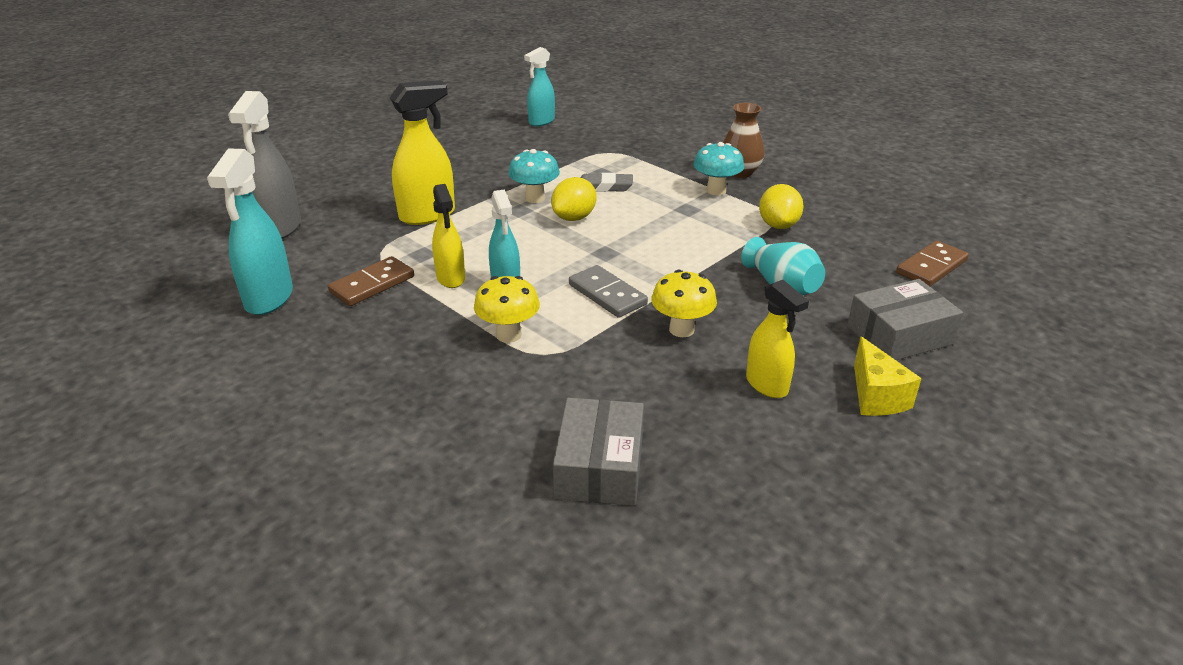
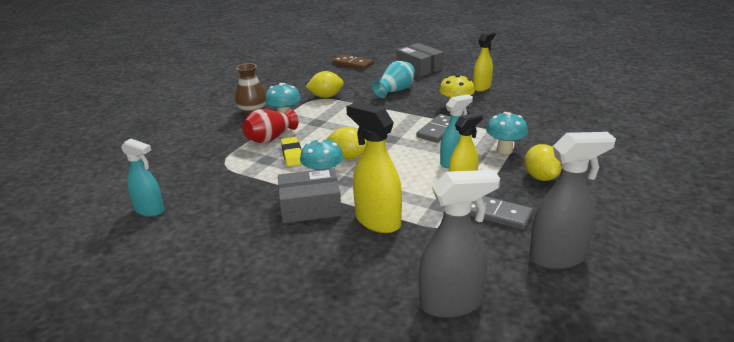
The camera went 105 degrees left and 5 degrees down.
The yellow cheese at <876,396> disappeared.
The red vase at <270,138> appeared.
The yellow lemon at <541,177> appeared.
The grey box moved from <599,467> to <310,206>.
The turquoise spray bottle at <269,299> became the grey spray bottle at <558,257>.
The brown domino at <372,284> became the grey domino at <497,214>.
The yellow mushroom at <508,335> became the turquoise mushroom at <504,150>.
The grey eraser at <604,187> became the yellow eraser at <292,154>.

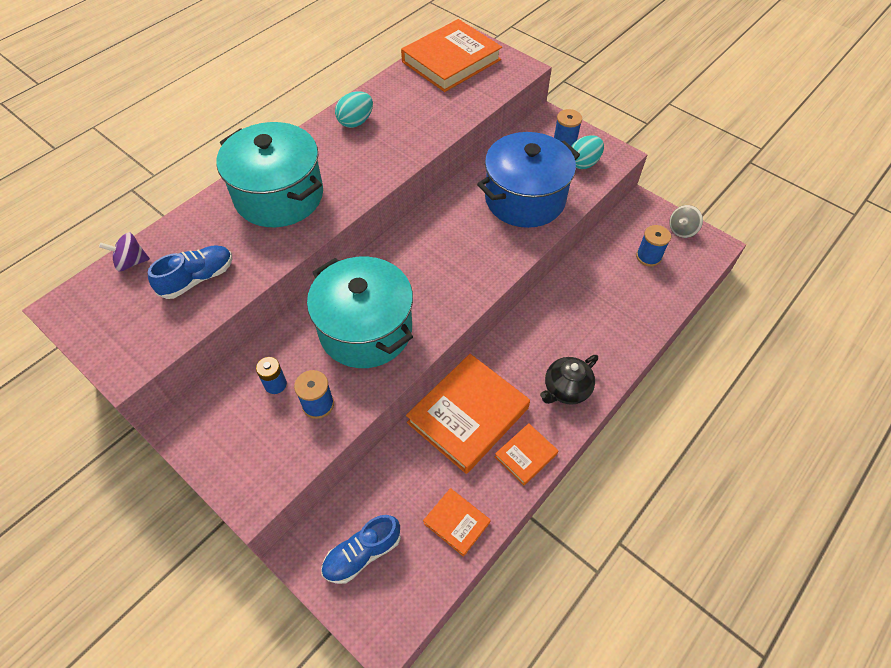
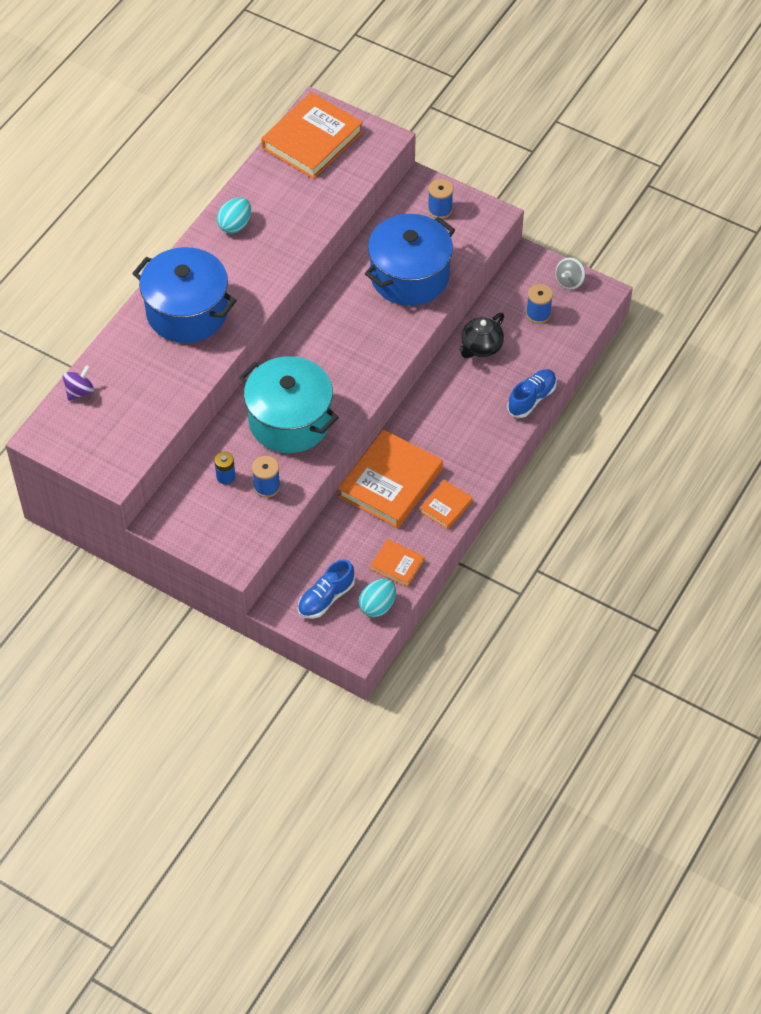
The camera went 10 degrees left and 0 degrees up.
The blue shoe moved from <198,279> to <532,398>.
The black teapot moved from <565,390> to <481,347>.
The turquoise egg moved from <583,163> to <377,606>.
The turquoise pot at <279,196> became the blue pot at <187,312>.
The purple spinning top at <131,262> turned 150 degrees clockwise.

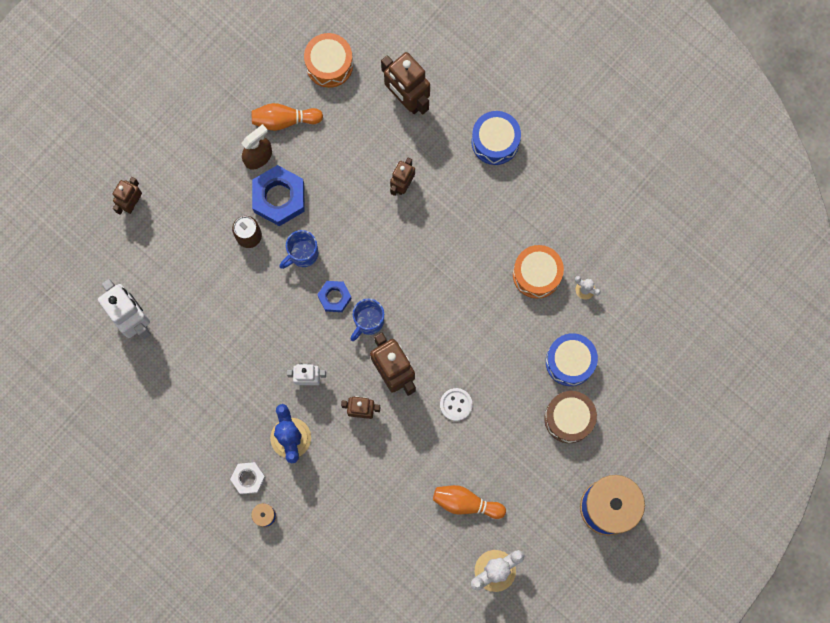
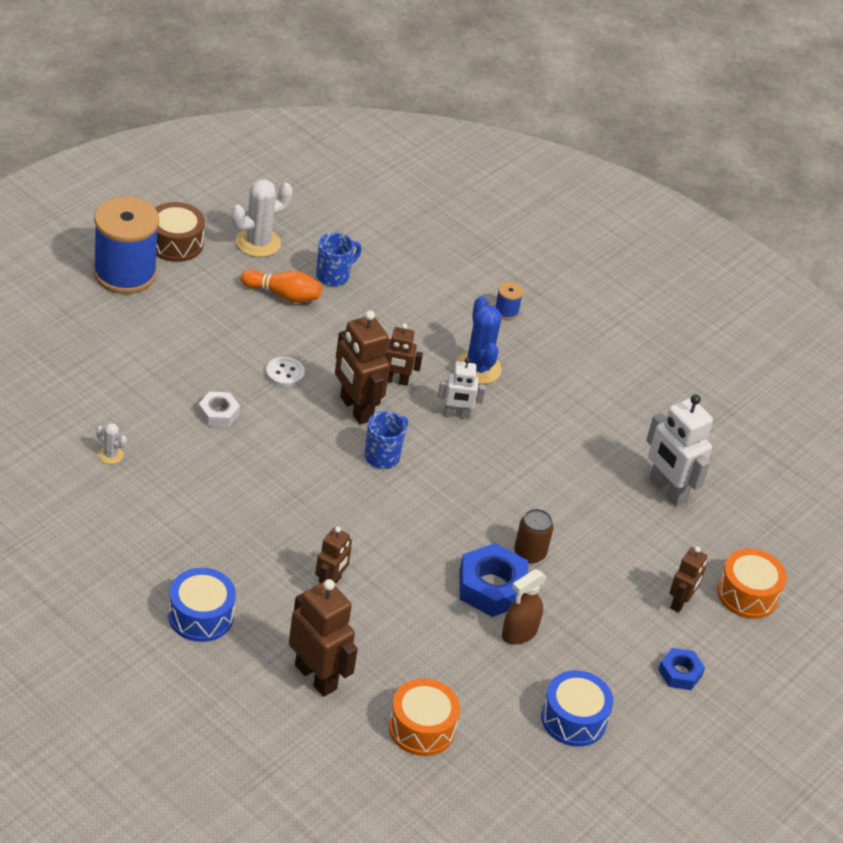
The camera went 175 degrees right and 35 degrees down.
The orange bowling pin at <284,120> disappeared.
The white nut moved from <248,478> to <218,414>.
The blue mug moved from <302,254> to <334,276>.
The blue nut moved from <334,297> to <680,673>.
The orange drum moved from <536,274> to <747,594>.
The brown drum moved from <569,418> to <175,243>.
The blue drum moved from <570,361> to <573,719>.

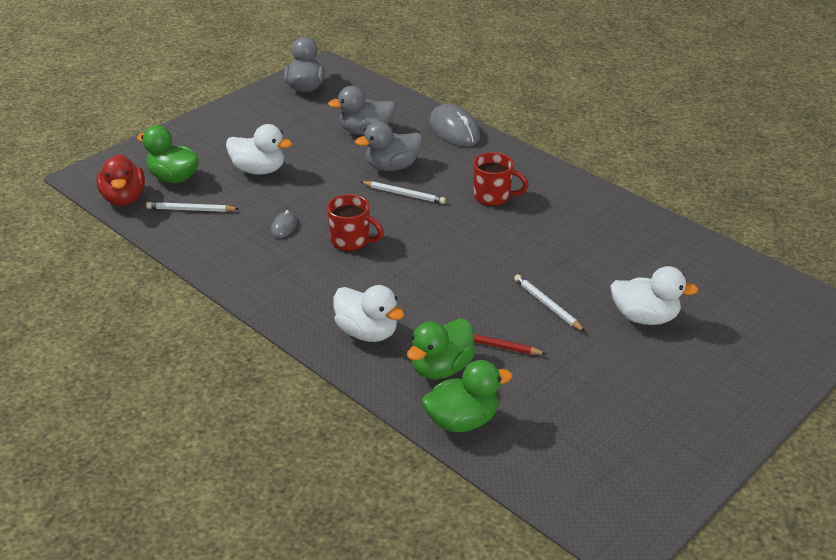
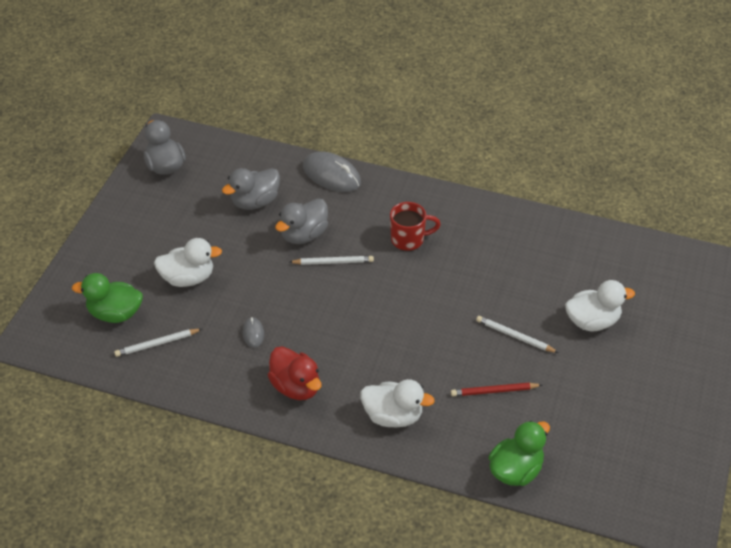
The camera went 25 degrees left and 10 degrees up.
The red mug at <351,241> disappeared.
The green duck at <441,368> disappeared.
The red duck moved from <124,198> to <296,387>.

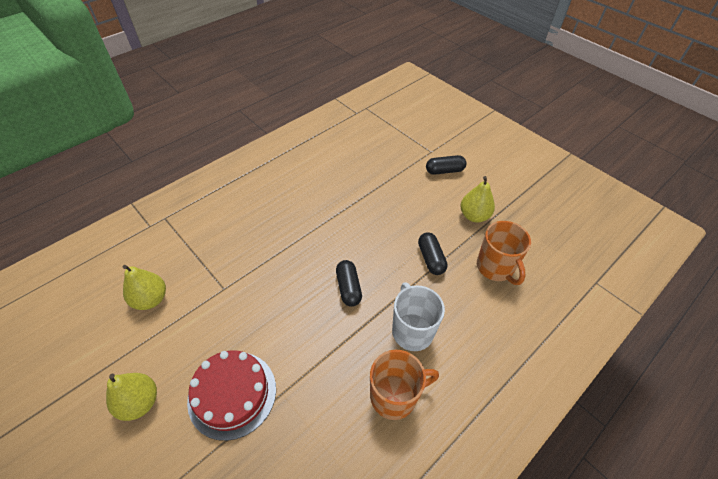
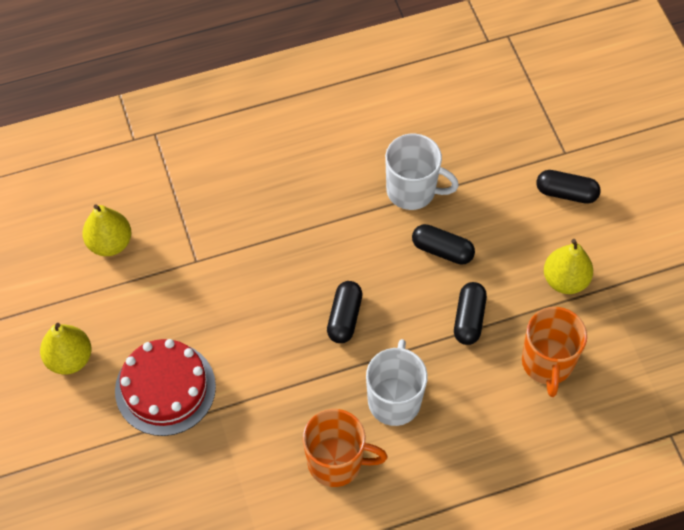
The camera went 25 degrees right and 10 degrees up.
The white mug at <412,190> appeared.
The black capsule at <442,250> appeared.

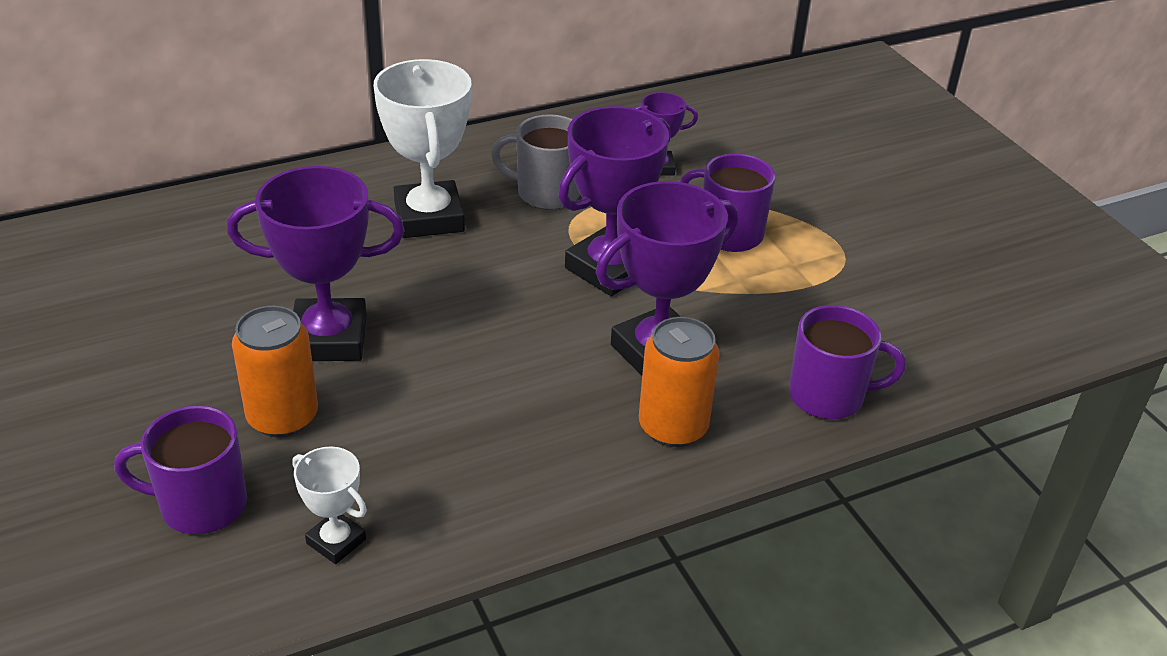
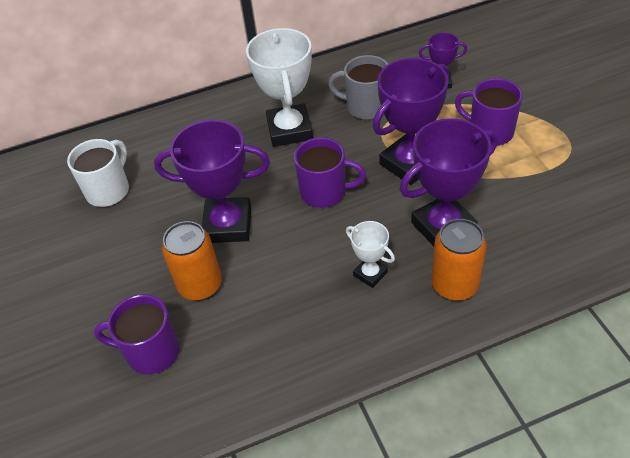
The camera went 10 degrees right and 10 degrees up.
The white mug at <108,190> appeared.
The white trophy moved from <336,541> to <370,274>.
The purple mug moved from <828,396> to <324,192>.

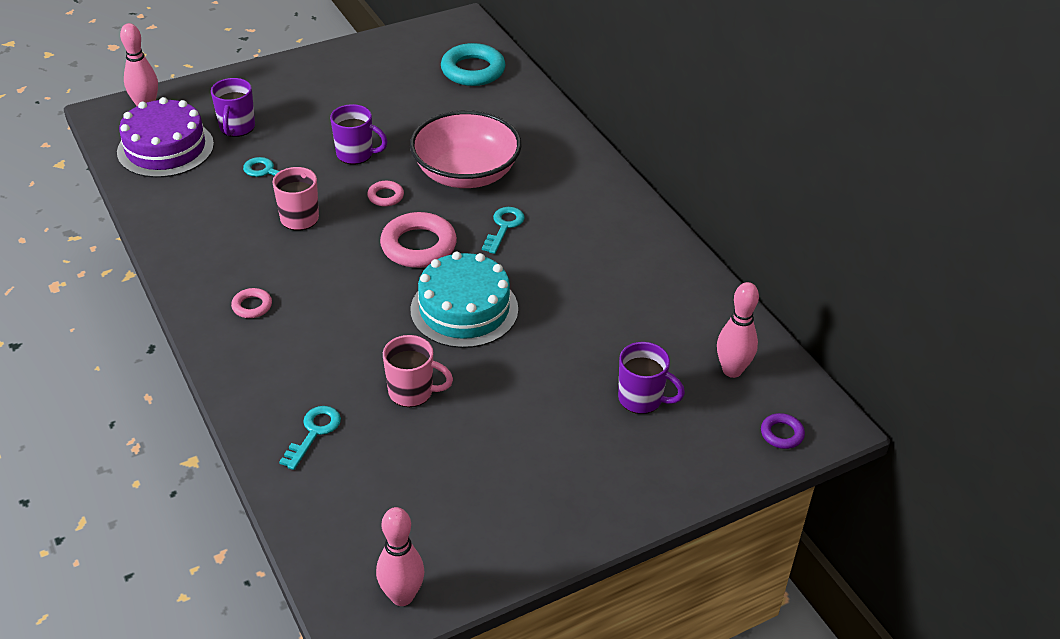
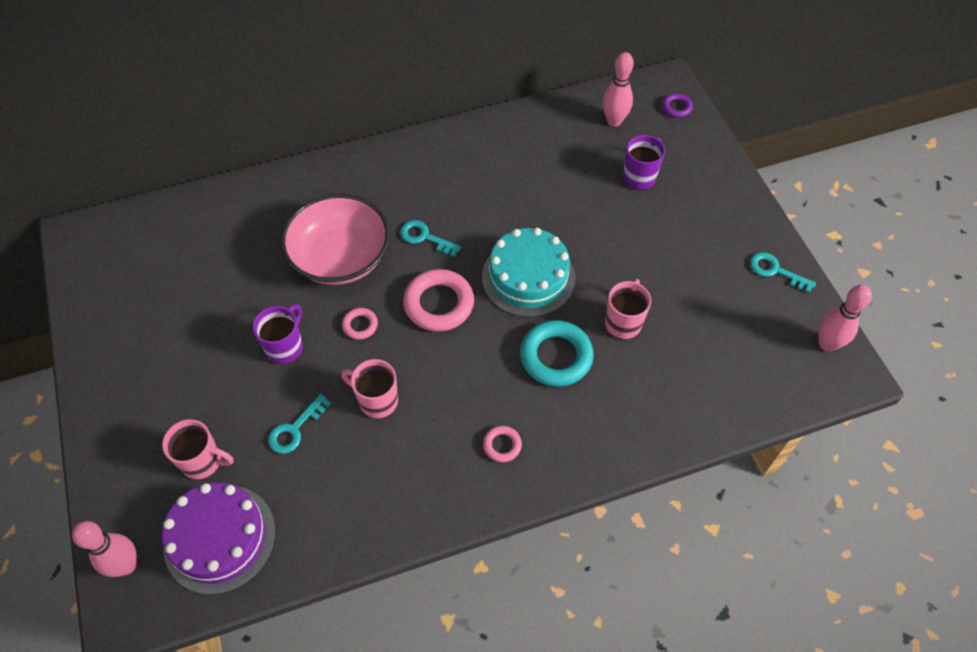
The camera went 80 degrees left and 15 degrees up.
The turquoise key moved from <313,433> to <775,271>.
The turquoise ring moved from <473,70> to <556,357>.
The purple mug at <237,128> became the pink mug at <203,461>.

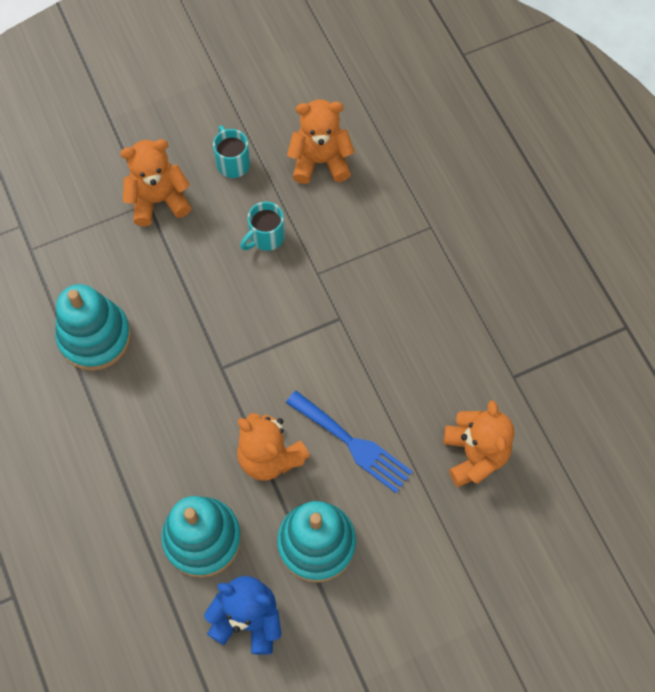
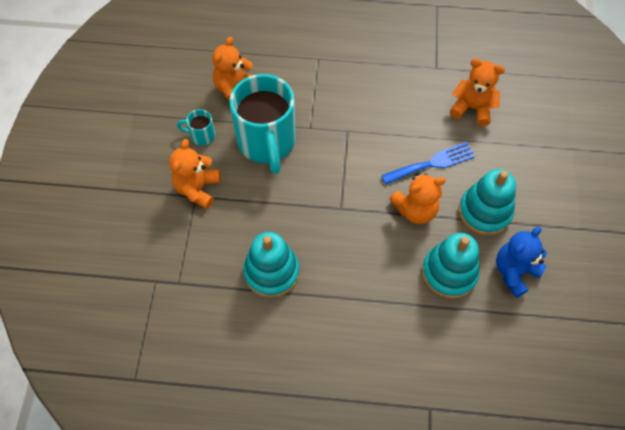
The camera went 60 degrees left and 5 degrees down.
The turquoise mug at <266,237> changed to 2.38 times the size.

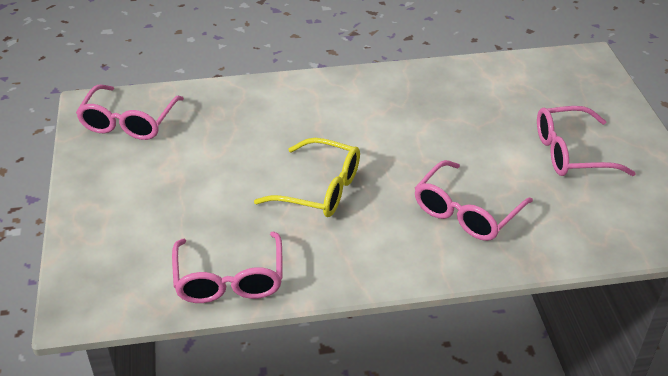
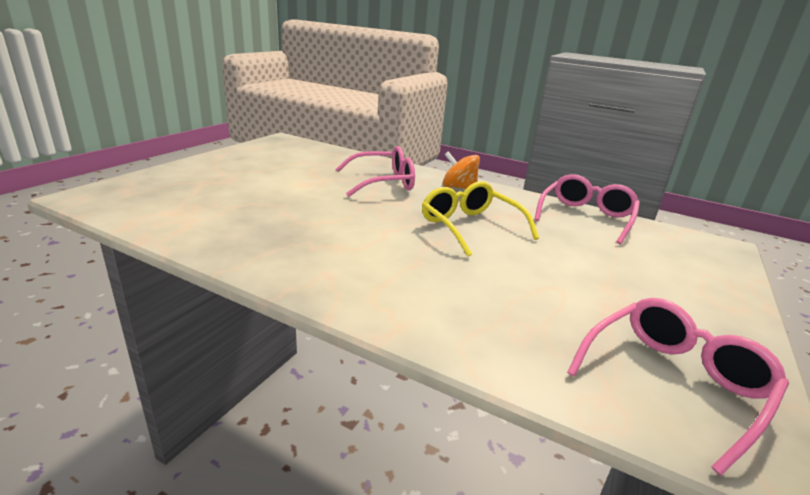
The camera went 145 degrees left and 15 degrees down.
The pink glasses at <571,153> disappeared.
The orange spinning top at <458,188> appeared.

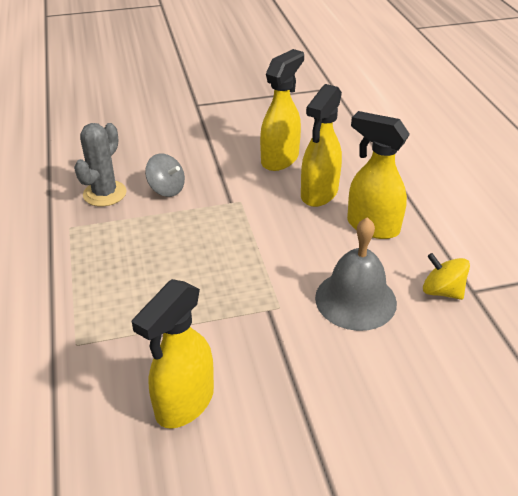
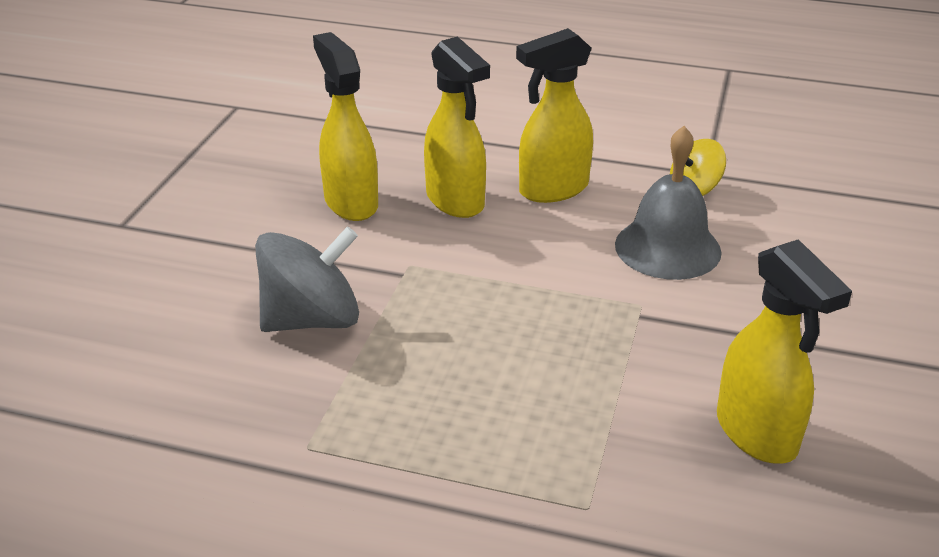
The camera went 60 degrees left and 5 degrees down.
The grey cactus at <105,193> disappeared.
The grey spinning top at <166,189> changed to 1.67 times the size.

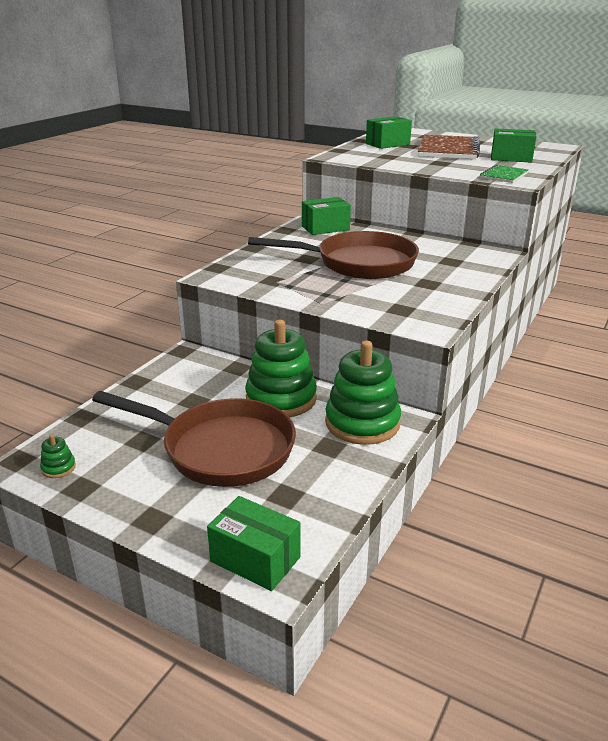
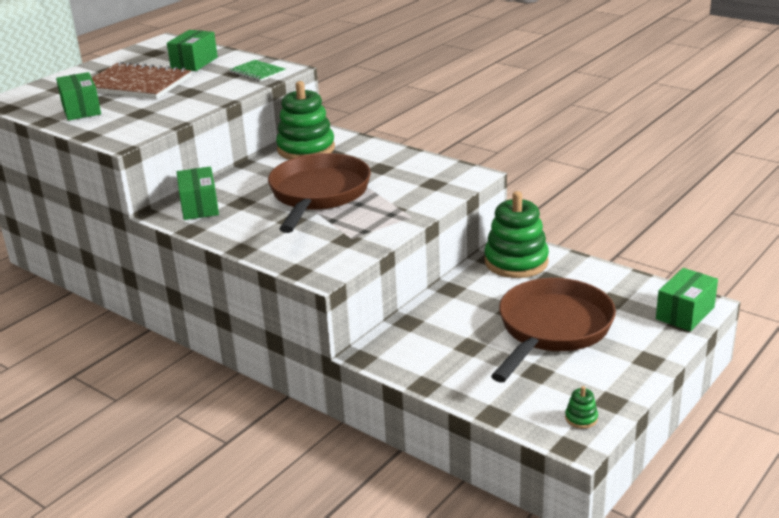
The camera went 80 degrees left and 0 degrees up.
The green stacking toy moved from <281,399> to <306,149>.

